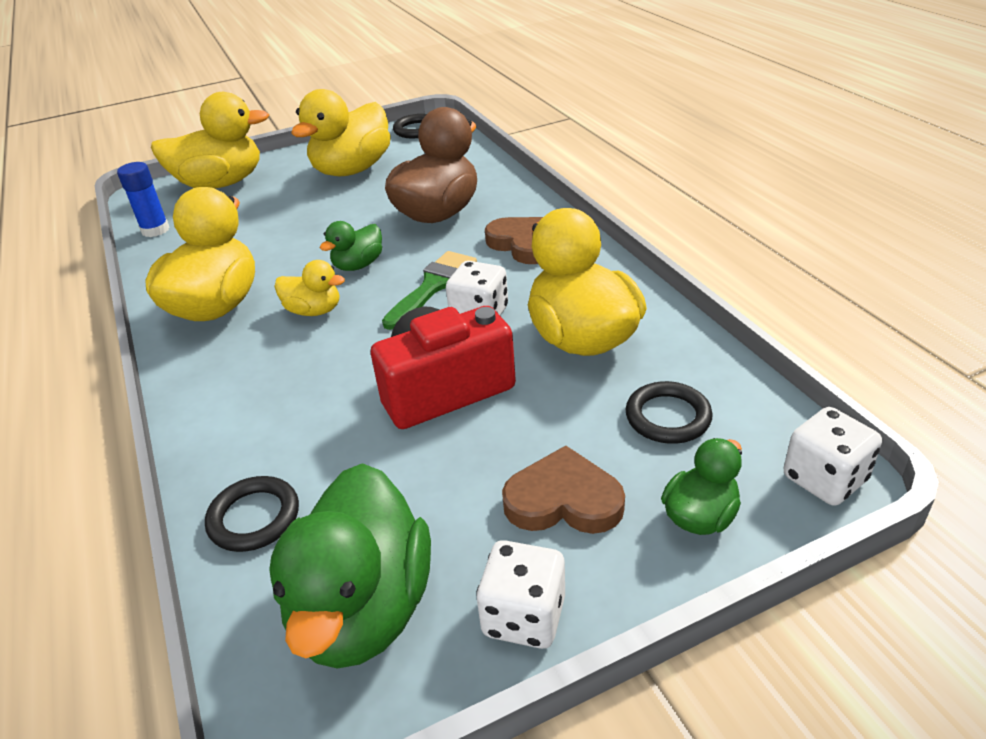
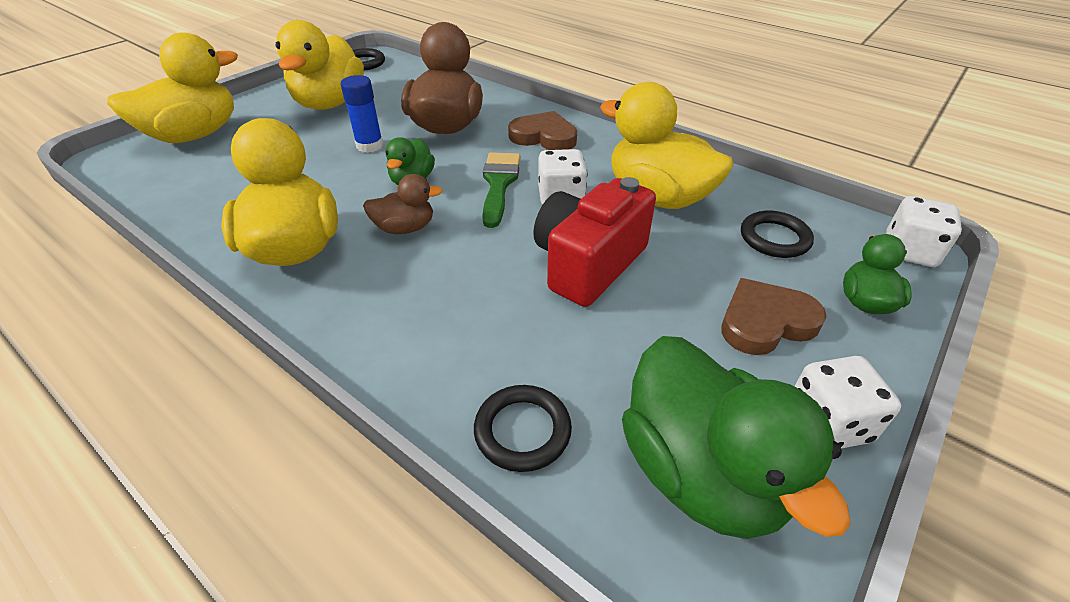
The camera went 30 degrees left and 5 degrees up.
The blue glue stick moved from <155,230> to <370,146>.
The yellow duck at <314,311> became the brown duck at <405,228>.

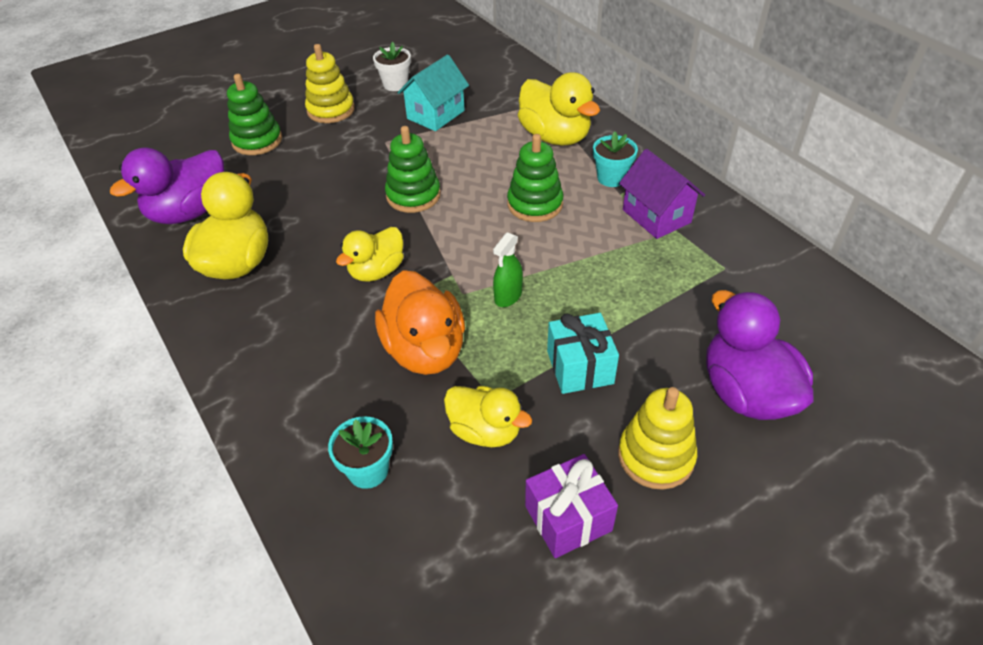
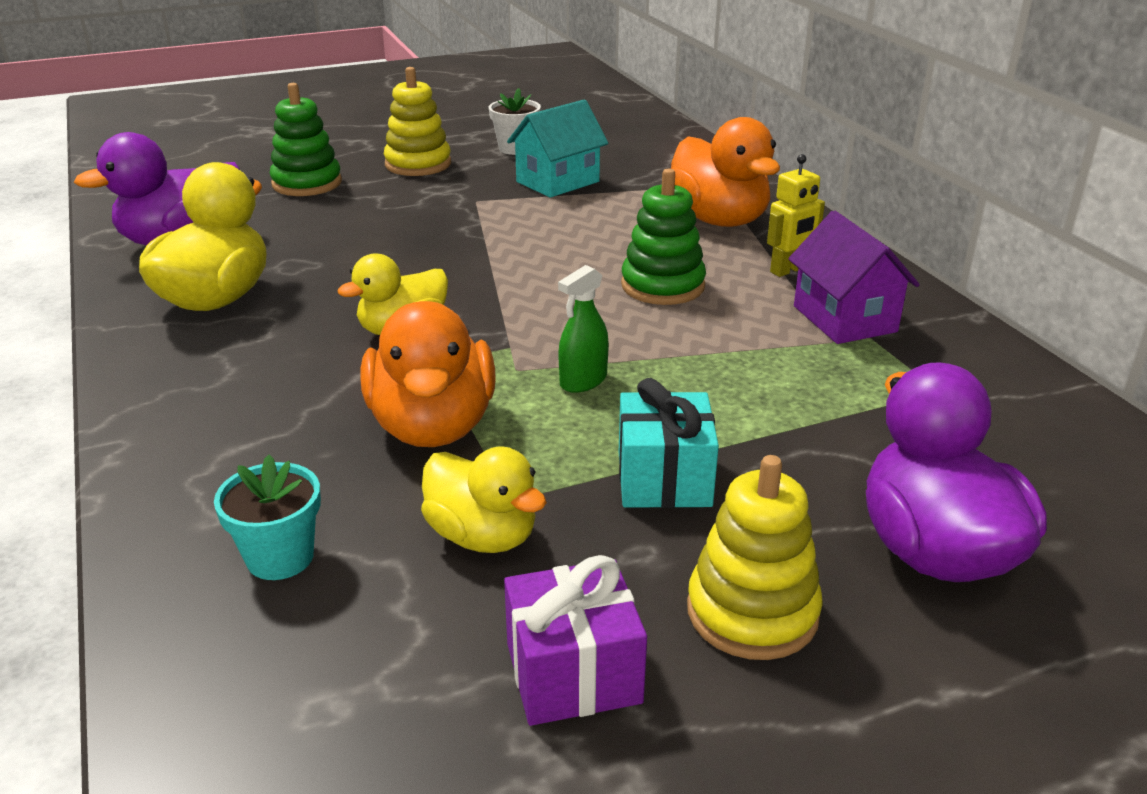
The camera went 10 degrees right and 15 degrees down.
The green stacking toy at <413,195> disappeared.
The turquoise flower pot at <611,178> was replaced by the yellow robot at <788,270>.
The yellow duck at <555,137> became the orange duck at <718,220>.

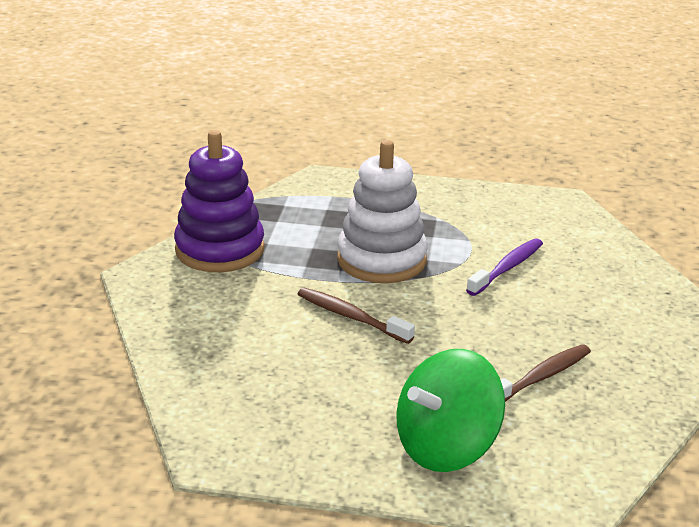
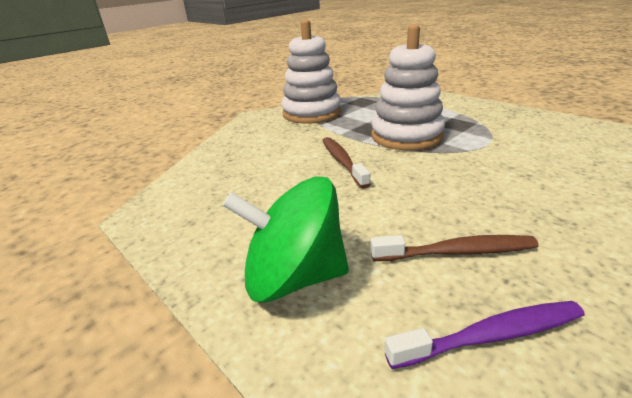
The camera went 40 degrees right and 0 degrees up.
The purple toothbrush moved from <507,268> to <491,336>.
The purple stacking toy at <220,249> became the white stacking toy at <312,113>.

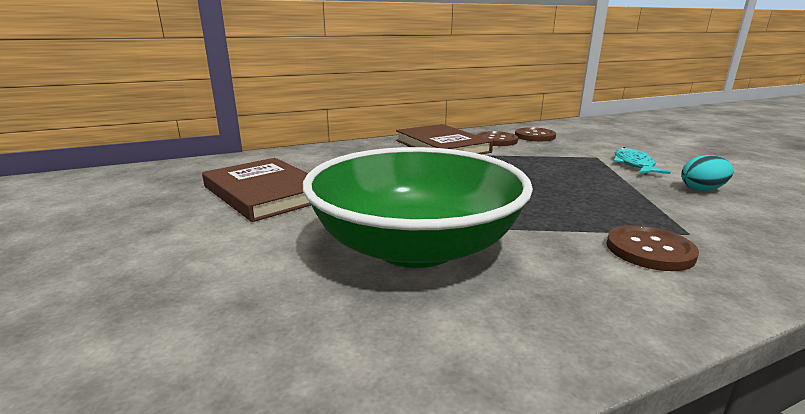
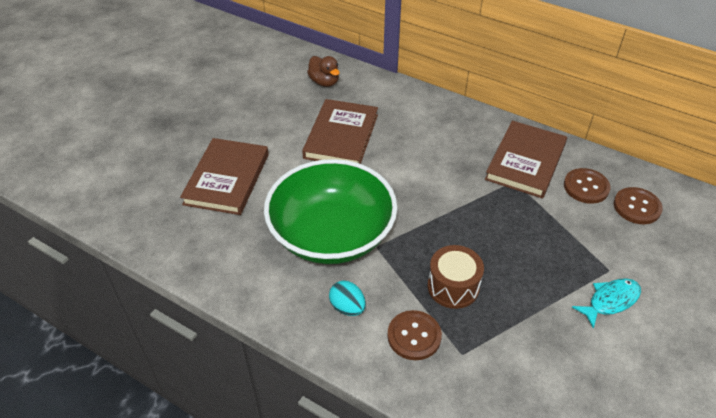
The camera went 55 degrees right and 25 degrees up.
The brown book at <227,179> appeared.
The brown duck at <324,82> appeared.
The brown drum at <453,287> appeared.
The turquoise egg moved from <702,189> to <347,307>.

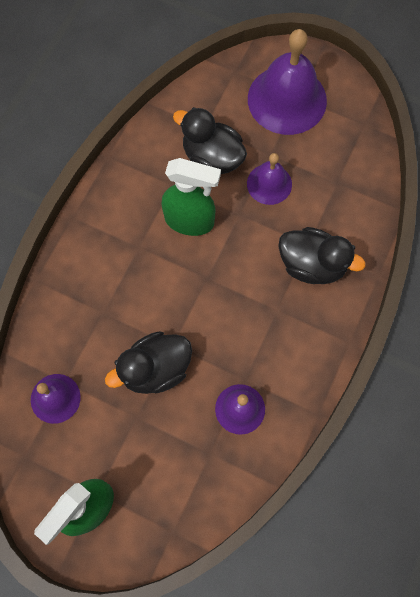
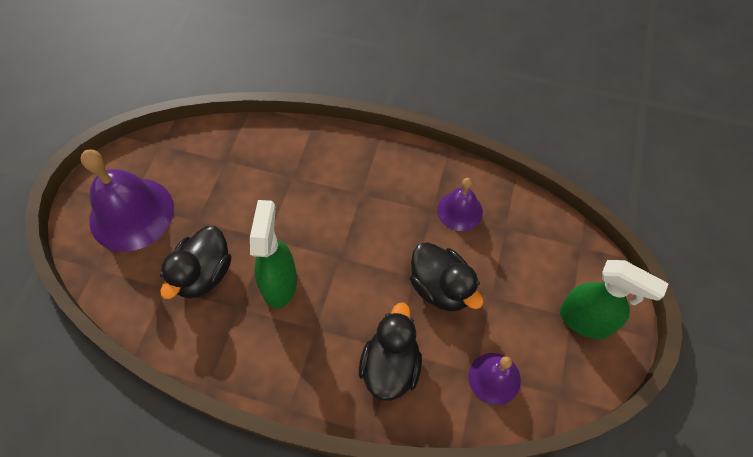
The camera went 100 degrees left and 10 degrees down.
The purple bell at <269,184> disappeared.
The black duck moved from <312,265> to <390,366>.

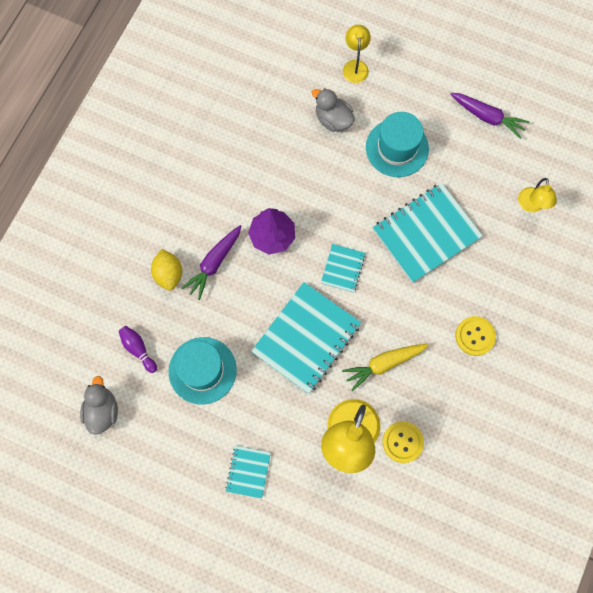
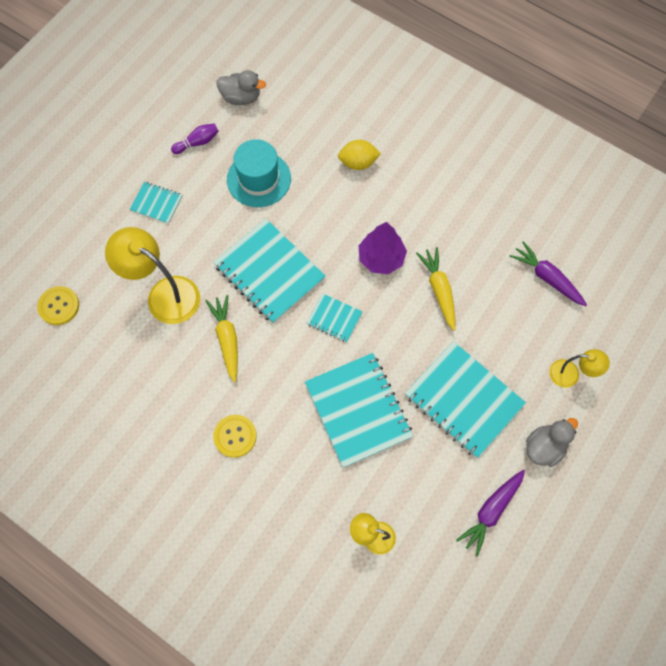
The camera went 100 degrees right and 5 degrees down.
The yellow carrot at <439,290> appeared.
The purple bowling pin moved from <138,349> to <197,142>.
The purple carrot moved from <214,263> to <547,278>.
The grey duck moved from <333,119> to <544,447>.
The yellow button moved from <402,442> to <59,306>.
The turquoise hat at <397,148> was replaced by the turquoise notebook at <463,400>.

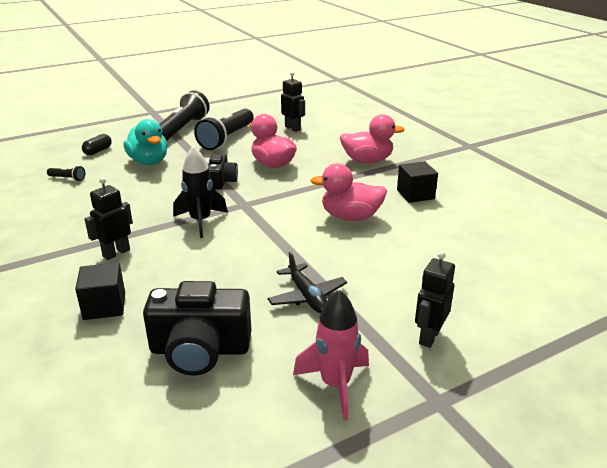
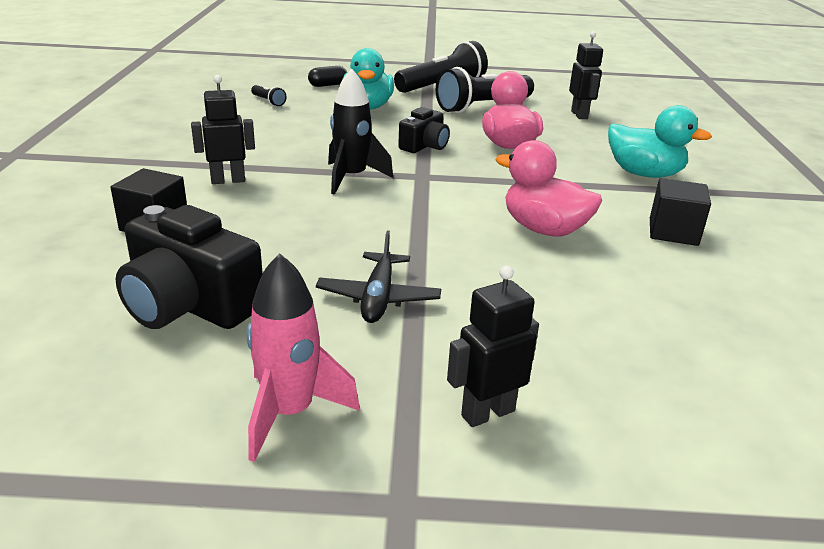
The camera went 30 degrees right and 0 degrees up.
The pink duck at <367,161> became the turquoise duck at <644,174>.

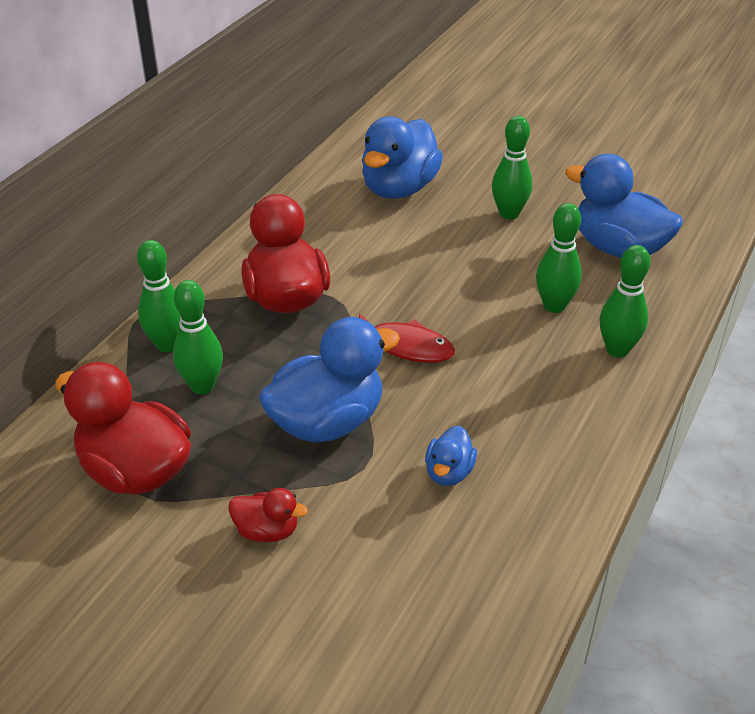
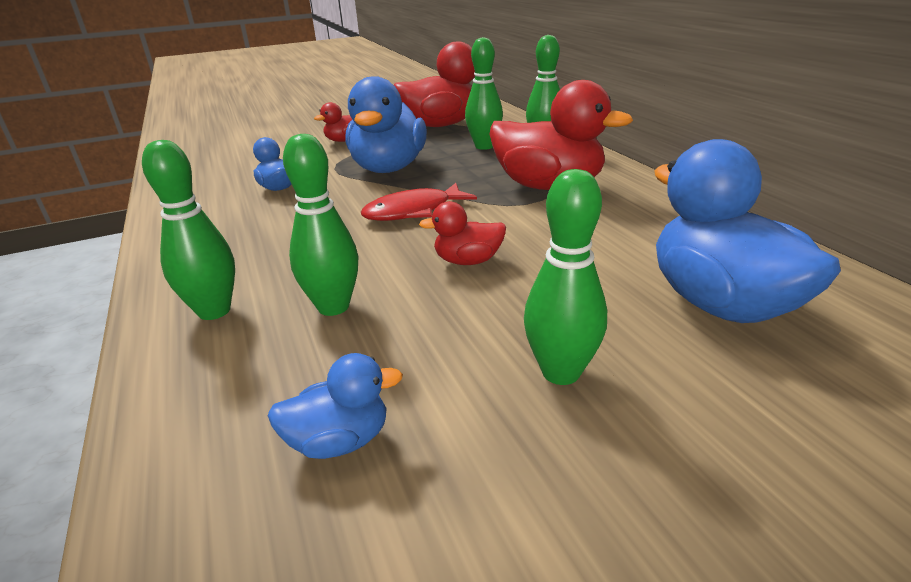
The camera went 130 degrees right and 10 degrees down.
The red duck at <468,261> appeared.
The blue duck at <618,248> changed to 0.49 times the size.

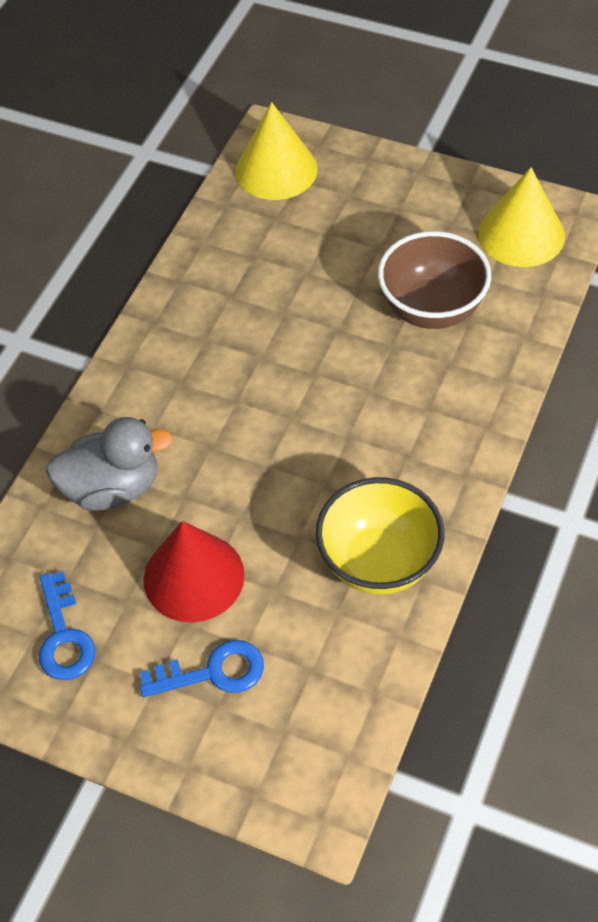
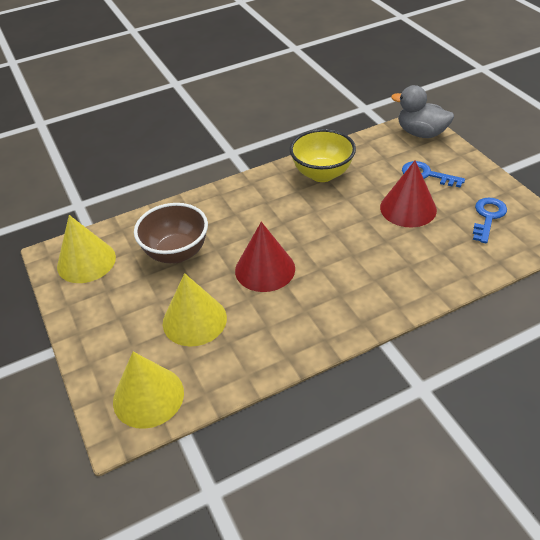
The camera went 140 degrees left and 10 degrees down.
The yellow cone at <194,320> appeared.
The red cone at <265,269> appeared.
The grey duck moved from <112,488> to <421,133>.

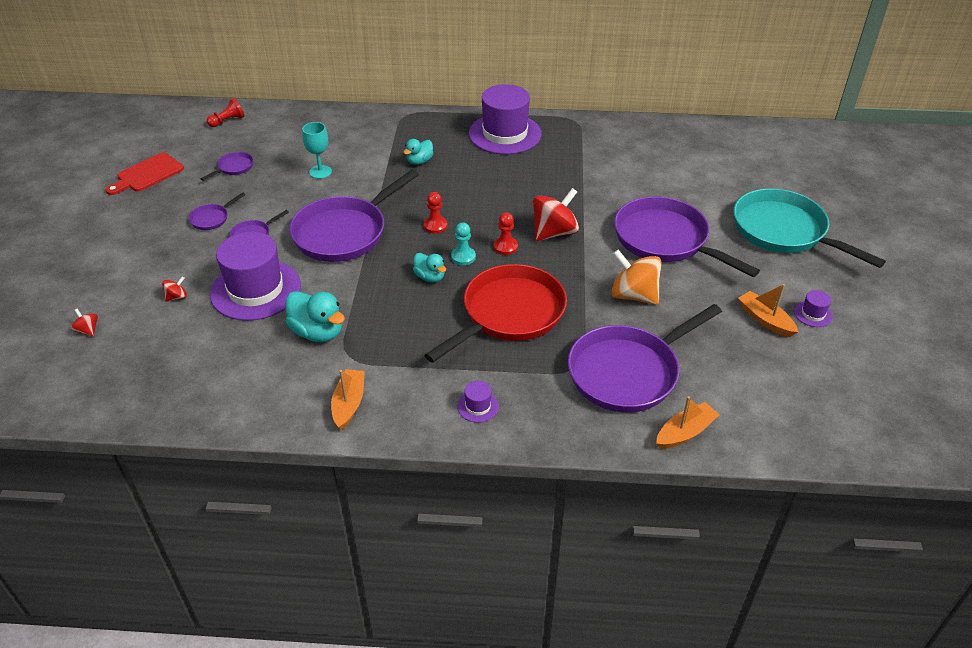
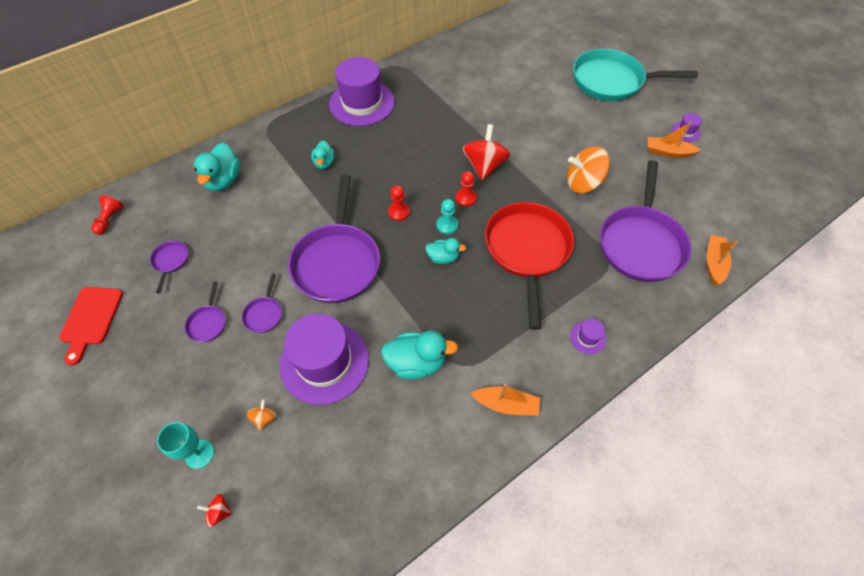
The camera went 40 degrees left and 15 degrees up.
The purple pan at <666,240> disappeared.
The turquoise duck at <223,180> appeared.
The turquoise goblet moved from <320,172> to <199,454>.
The red spinning top at <177,297> became the orange spinning top at <264,418>.
The orange boat at <349,403> turned 135 degrees clockwise.

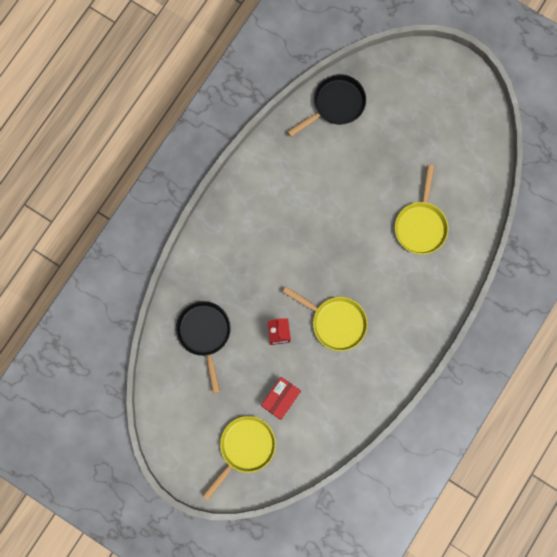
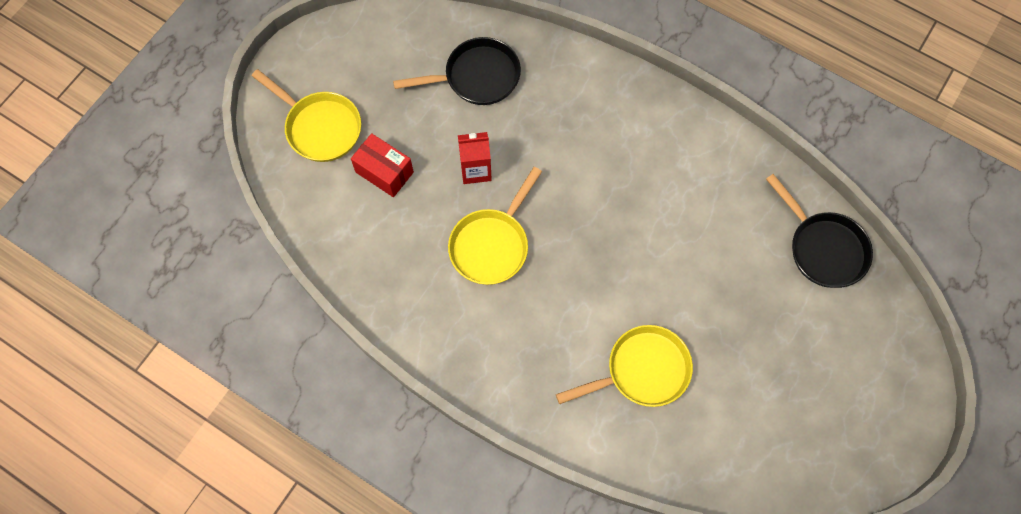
The camera went 90 degrees right and 10 degrees down.
The yellow pan at <420,225> turned 150 degrees clockwise.

